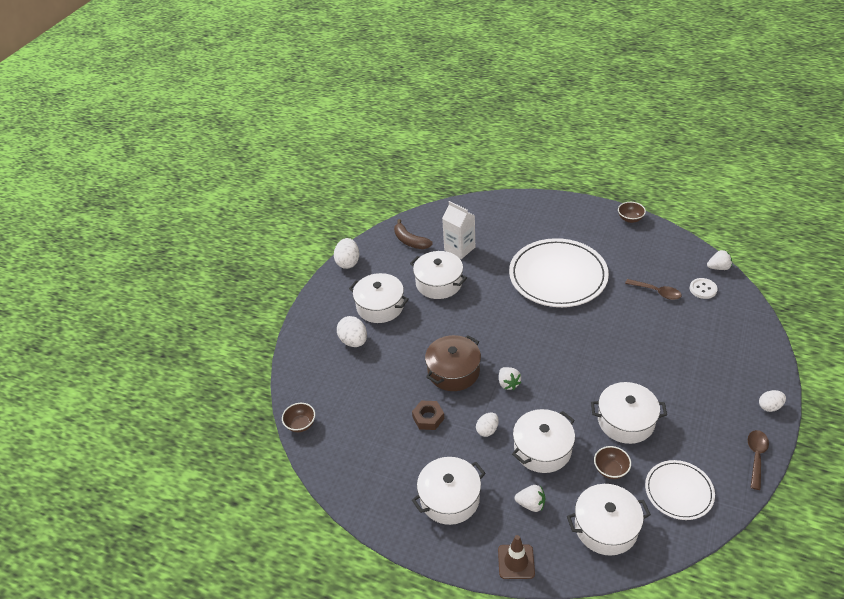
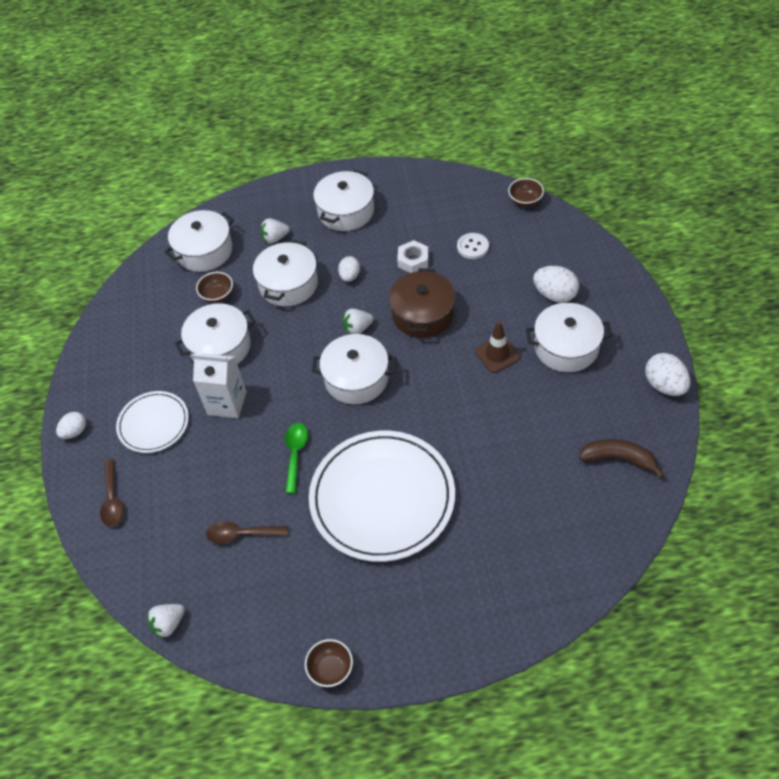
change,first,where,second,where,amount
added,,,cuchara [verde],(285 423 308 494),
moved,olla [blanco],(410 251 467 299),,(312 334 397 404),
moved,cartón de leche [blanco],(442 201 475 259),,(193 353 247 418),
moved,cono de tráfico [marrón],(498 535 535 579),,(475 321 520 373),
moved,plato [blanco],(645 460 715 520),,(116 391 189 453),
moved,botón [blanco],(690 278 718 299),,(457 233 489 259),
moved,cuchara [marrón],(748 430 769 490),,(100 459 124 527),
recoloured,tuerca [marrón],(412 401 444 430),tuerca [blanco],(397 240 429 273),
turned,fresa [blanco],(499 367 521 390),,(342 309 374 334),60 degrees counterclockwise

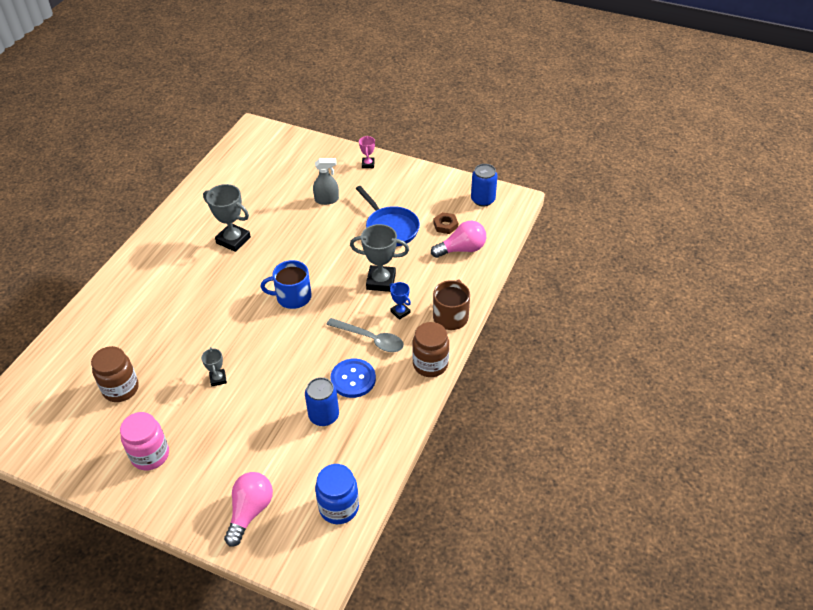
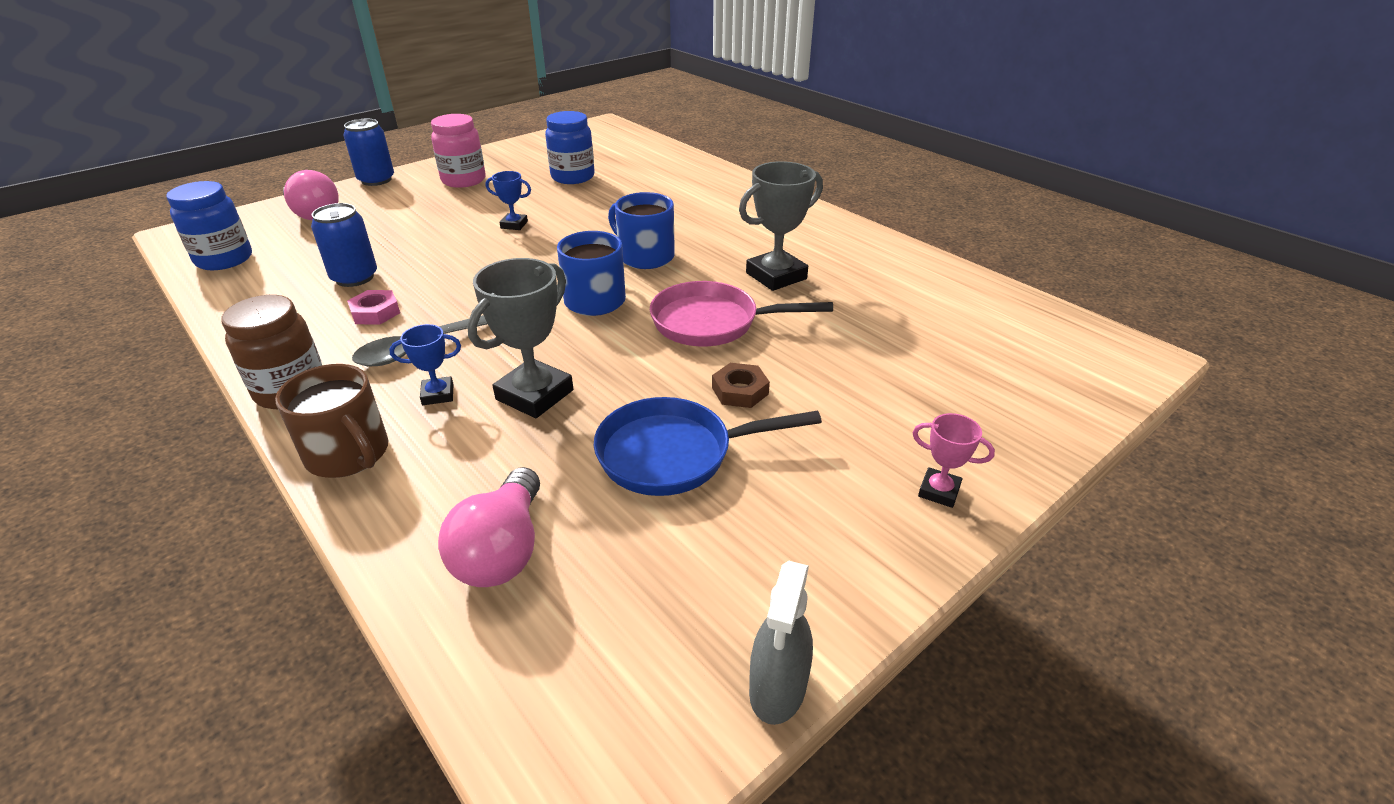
change,first,where,second,where,amount
added,,,taza [azul],(608 192 675 269),
added,,,sartén [rosa],(650 281 833 346),
moved,pulverizador [gris],(313 158 339 205),,(749 561 813 725),
moved,tuerca [marrón],(433 212 458 234),,(712 363 770 408),
moved,lata [azul],(471 164 498 207),,(344 119 394 186),
replaced,botón [azul],(330 359 376 398),tuerca [rosa],(347 290 400 325),
recoloured,tarro [marrón],(91 346 139 402),tarro [azul],(545 111 594 184),
recoloured,trofeo [gris],(201 347 227 386),trofeo [azul],(486 171 531 230),

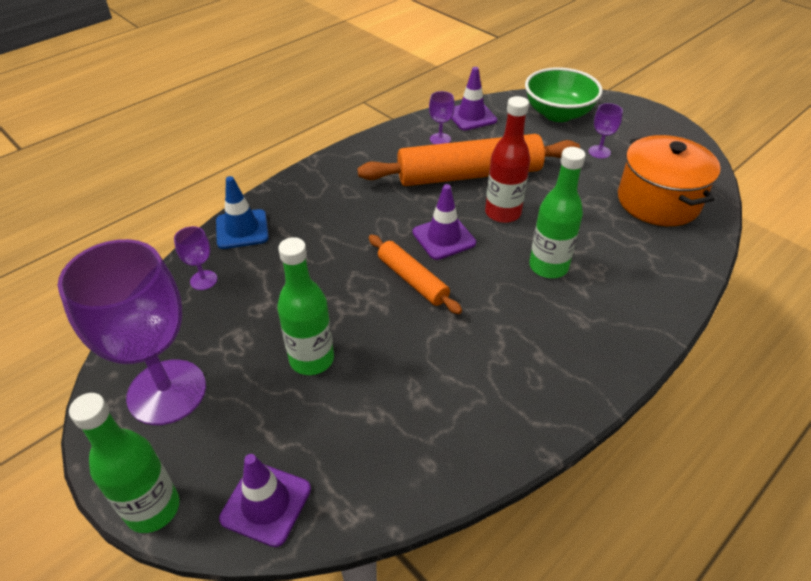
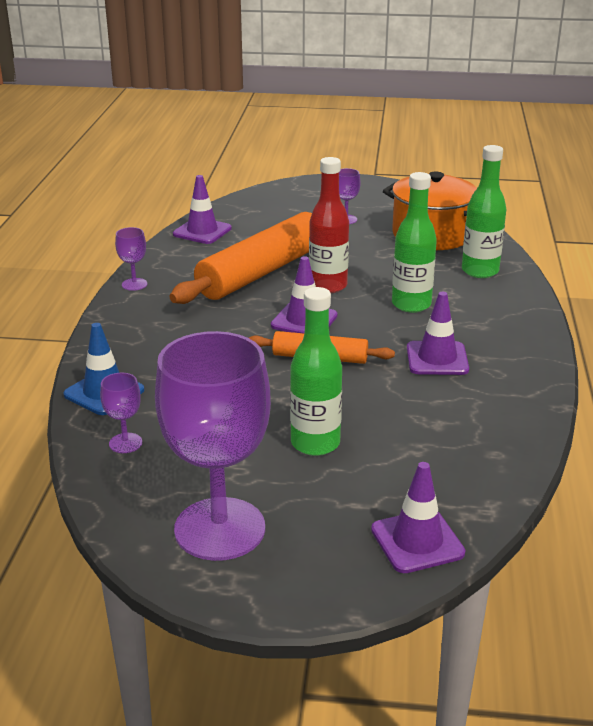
change,first,where,second,where,amount
removed,cuenco [verde],(525 67 603 122),,,
added,,,cono de tráfico [morado],(407 292 469 375),
moved,botella [verde],(69 393 179 533),,(462 145 506 278),
moved,copa [morado],(429 91 455 144),,(115 227 147 291),

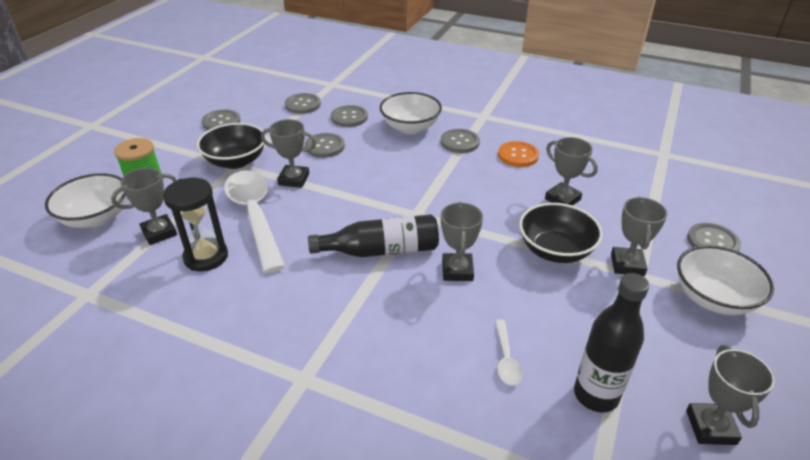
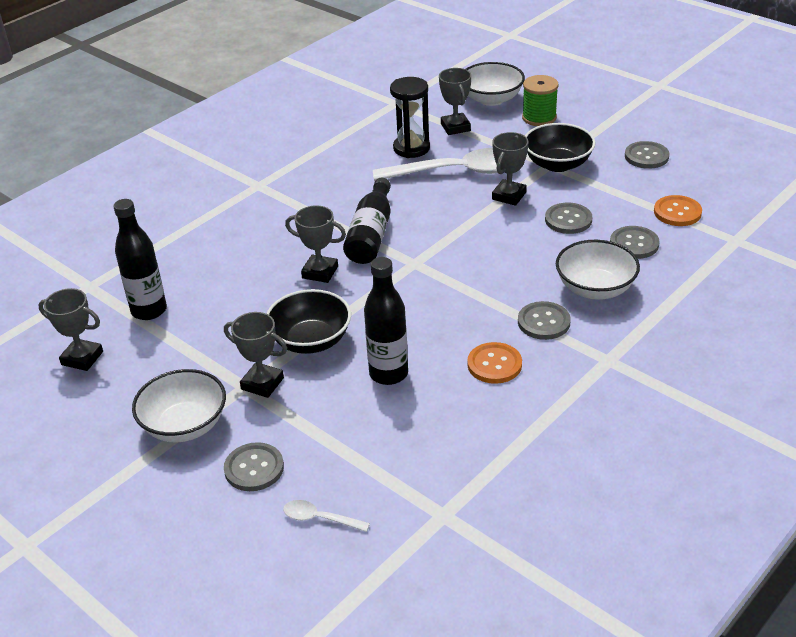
change,first,where,second,where,amount
moved,cuchara [blanco],(495 320 523 385),,(283 500 370 532),
replaced,trofeo [gris],(545 137 598 206),botella [negro],(364 257 408 385),
recoloured,botón [gris],(285 93 321 114),botón [naranja],(654 195 702 226),

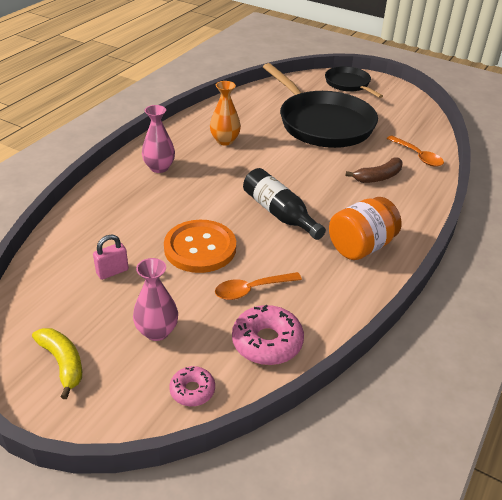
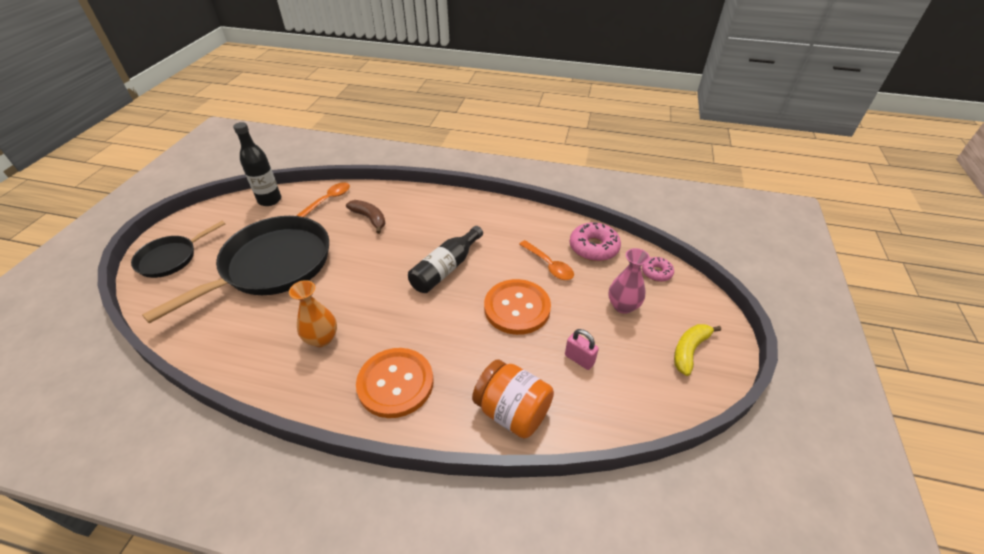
change,first,where,second,where,amount
added,,,botella [negro],(233 122 281 206),
moved,tarro [naranja],(329 197 402 260),,(472 359 554 439),
replaced,florero [rosa],(142 105 175 173),botón [naranja],(356 348 434 418),

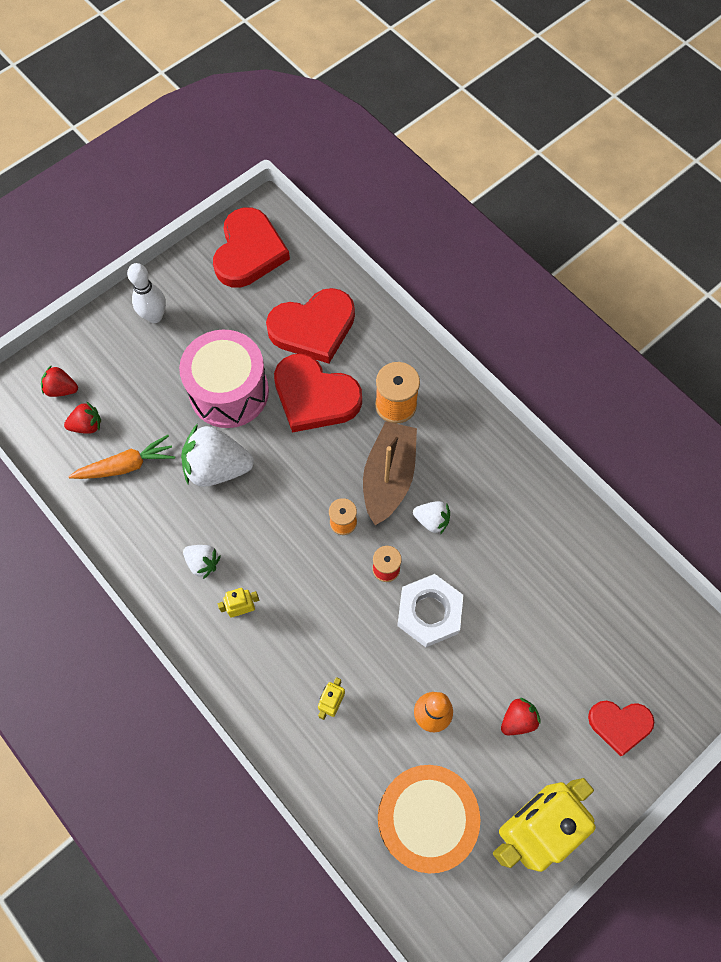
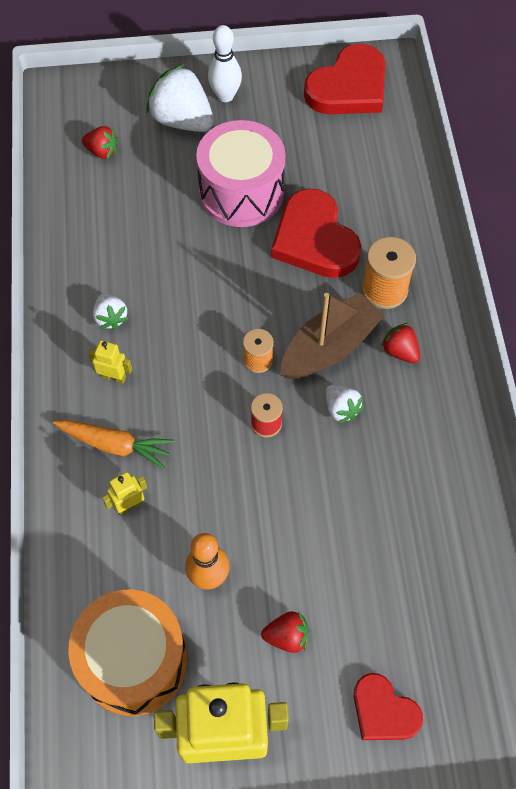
change,first,where,second,where,amount
removed,corazón [rojo],(266 288 355 364),,,
removed,tuerca [blanco],(397 574 463 647),,,
moved,fresa [rojo],(41 365 78 397),,(381 323 420 363),
moved,zanahoria [naranja],(68 435 175 479),,(53 420 174 469),
moved,fresa [blanco],(181 424 254 487),,(146 64 214 132),

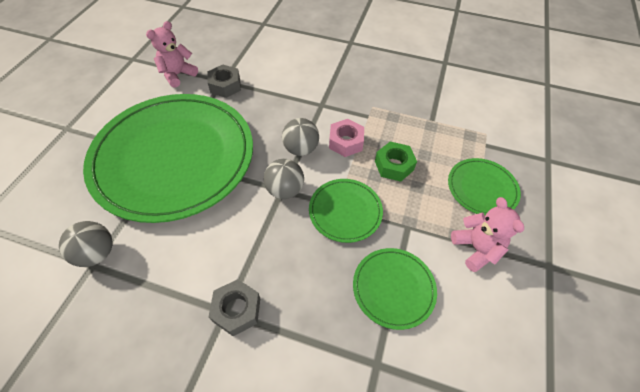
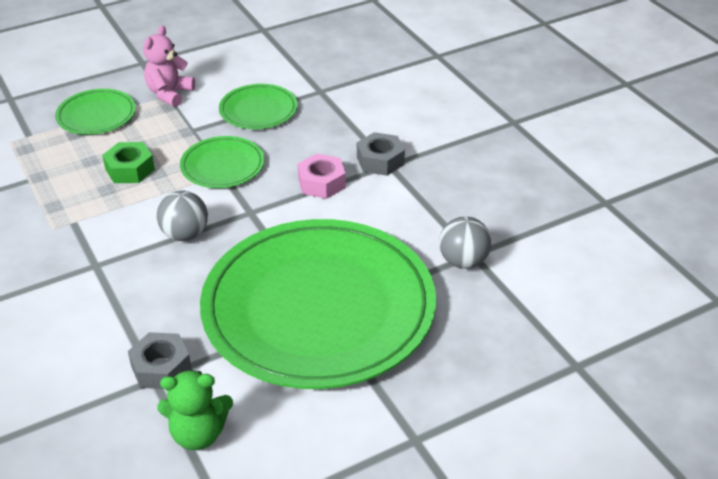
change,first,where,second,where,amount
removed,pelota [gris],(263 159 304 199),,,
moved,tuerca [rosa],(329 119 364 157),,(297 154 346 199),
recoloured,osito [rosa],(146 21 198 88),osito [verde],(157 370 233 450),

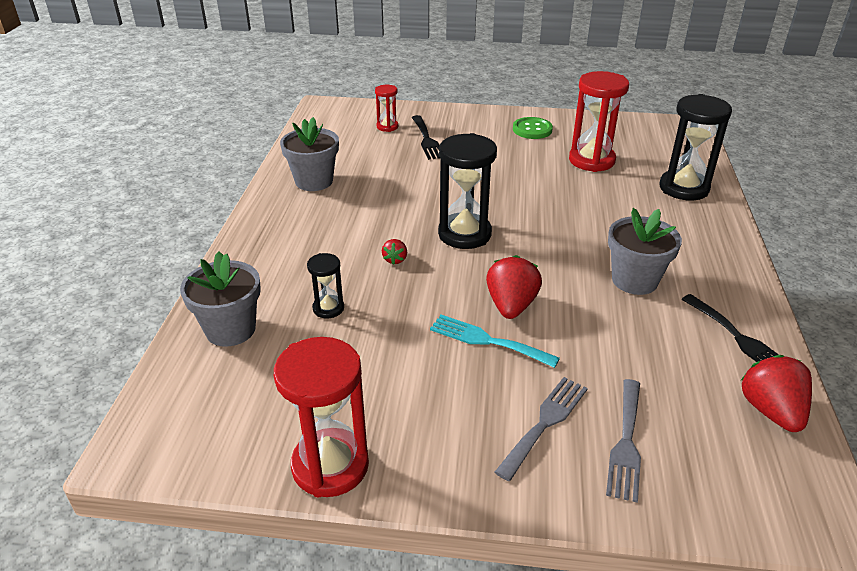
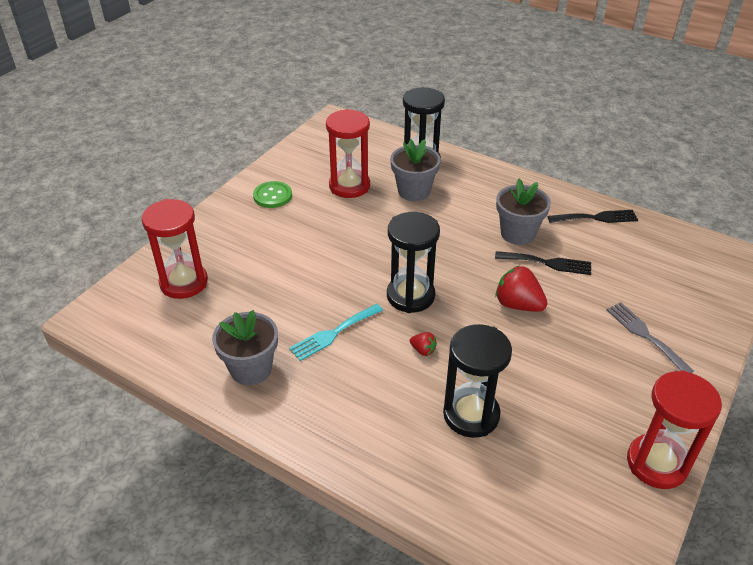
change,first,where,second,where,amount
removed,tenedor [gris],(606 379 641 503),,,
removed,fresa [rojo],(740 355 812 432),,,
moved,maceta [gris],(180 251 261 347),,(390 139 441 201),
moved,tenedor [negro],(411 115 440 160),,(495 251 591 275),
moved,tenedor [turquesa],(430 315 560 368),,(289 304 383 361),
resized,reloj de arena [negro],(307 253 344 318),,(443 324 512 438),x1.93
resized,reloj de arena [rojo],(375 85 398 132),,(142 199 208 299),x1.93

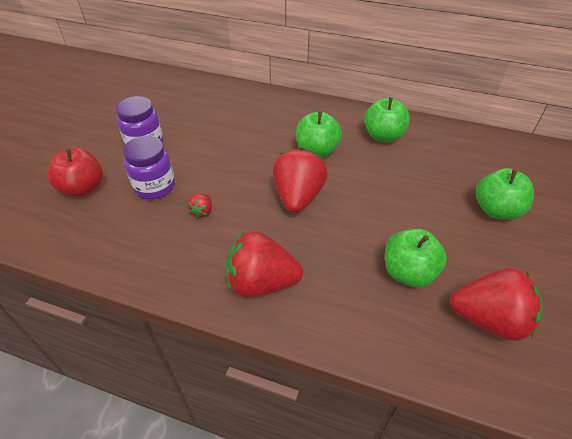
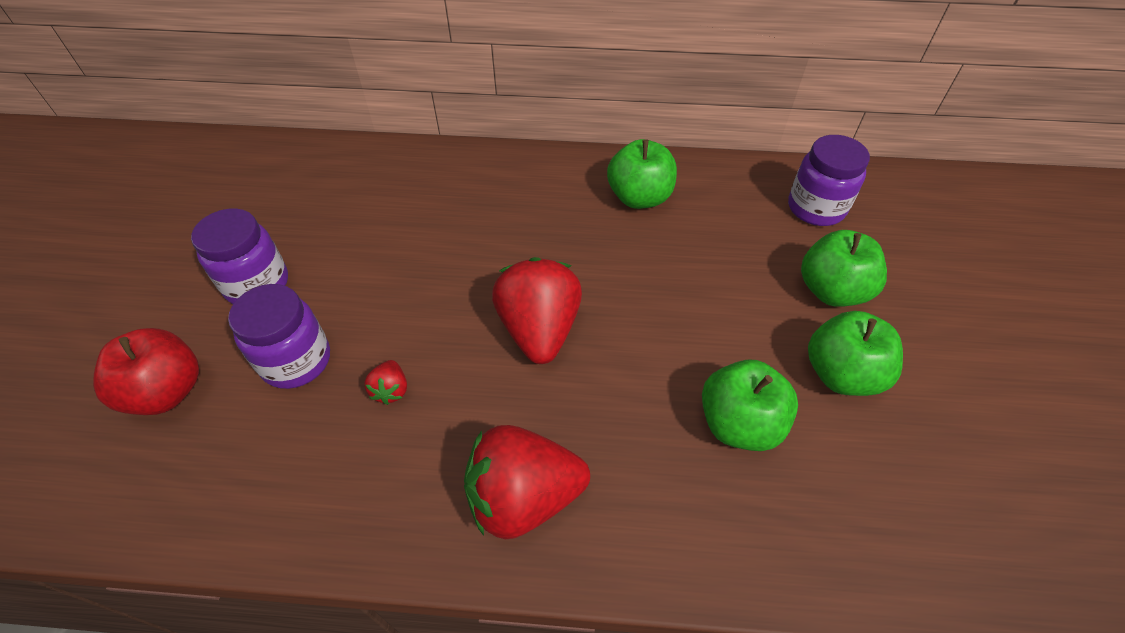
change,first,where,second,where,amount
removed,fresa [rojo],(450 268 543 341),,,
added,,,tarro [morado],(788 135 870 226),
moved,manzana [verde],(296 111 342 157),,(808 311 903 396),

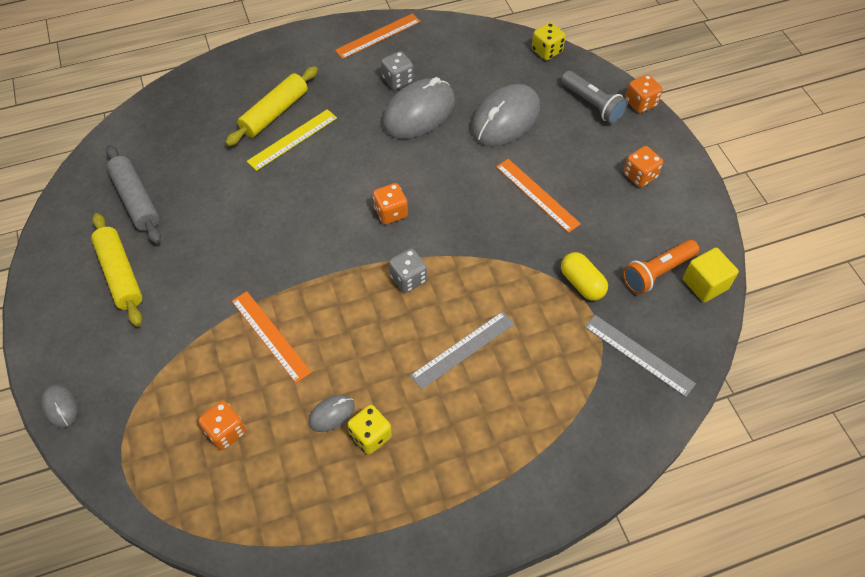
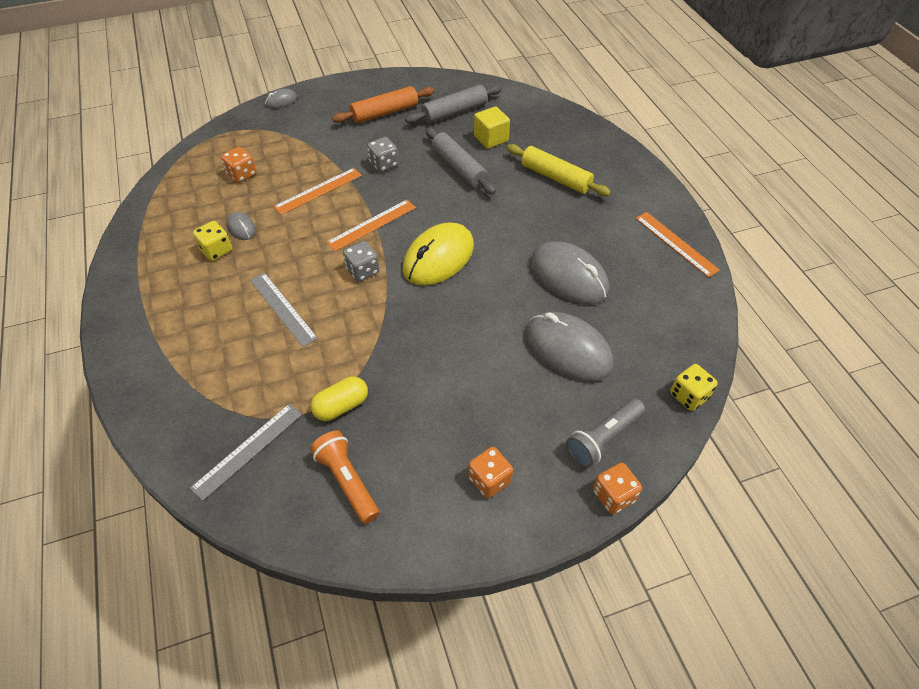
change,first,where,second,where,amount
removed,regla [amarillo],(247 109 337 171),,,
added,,,rodillo [gris],(426 128 496 195),
moved,dado [gris],(381 51 414 90),,(367 137 398 172),
moved,regla [naranja],(496 159 581 233),,(326 200 416 251),
moved,cubo [amarillo],(683 247 739 303),,(474 106 510 149),
replaced,dado [naranja],(373 183 408 224),ratón [amarillo],(403 223 474 286),
recoloured,rodillo [amarillo],(91 213 142 327),rodillo [naranja],(332 86 434 123),

